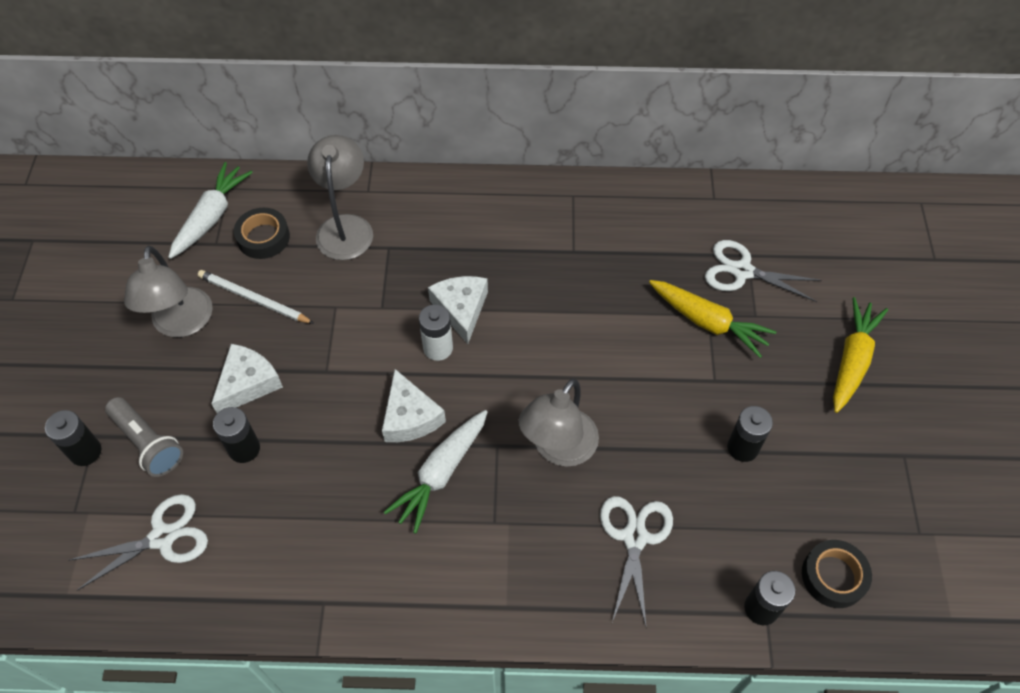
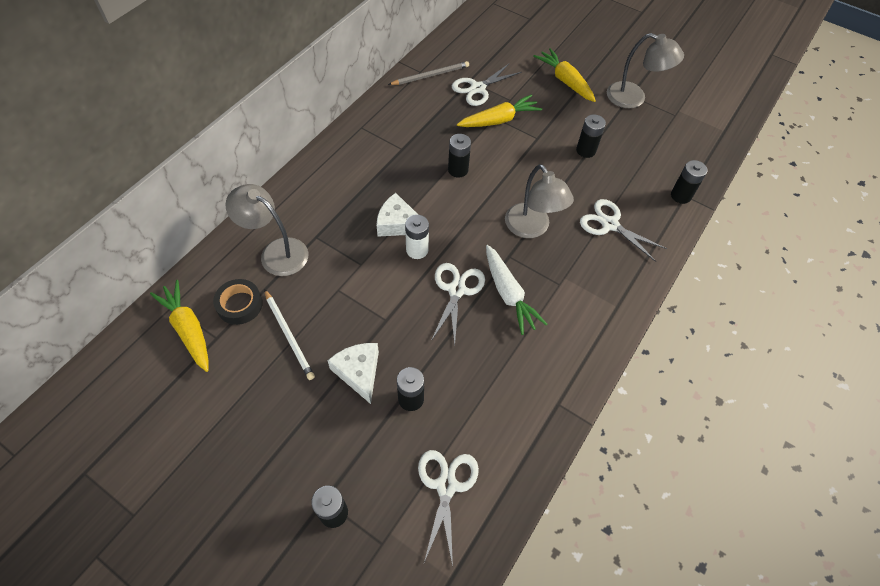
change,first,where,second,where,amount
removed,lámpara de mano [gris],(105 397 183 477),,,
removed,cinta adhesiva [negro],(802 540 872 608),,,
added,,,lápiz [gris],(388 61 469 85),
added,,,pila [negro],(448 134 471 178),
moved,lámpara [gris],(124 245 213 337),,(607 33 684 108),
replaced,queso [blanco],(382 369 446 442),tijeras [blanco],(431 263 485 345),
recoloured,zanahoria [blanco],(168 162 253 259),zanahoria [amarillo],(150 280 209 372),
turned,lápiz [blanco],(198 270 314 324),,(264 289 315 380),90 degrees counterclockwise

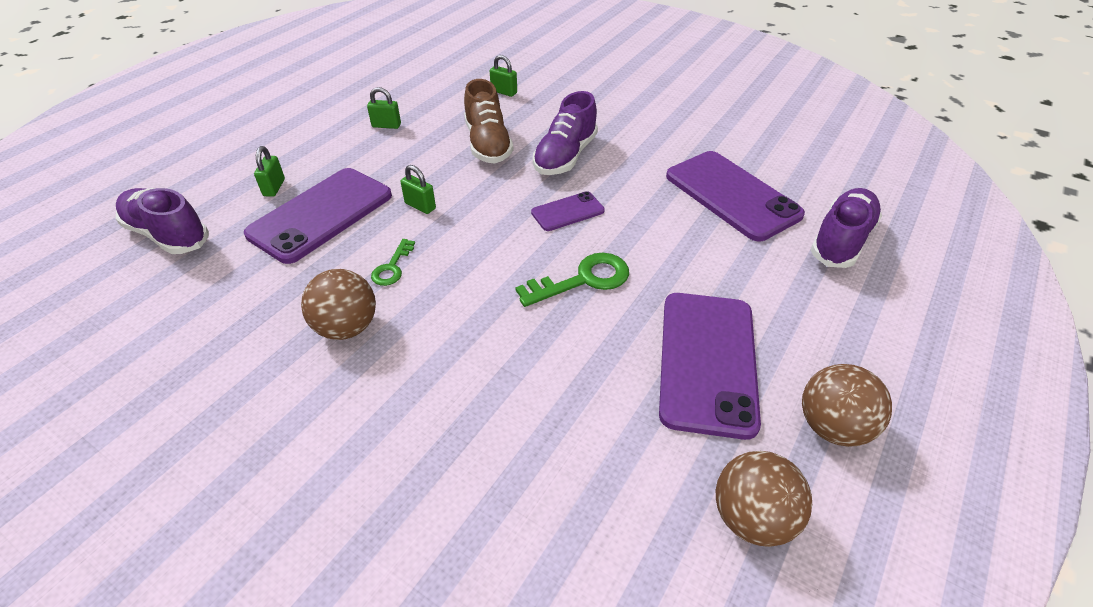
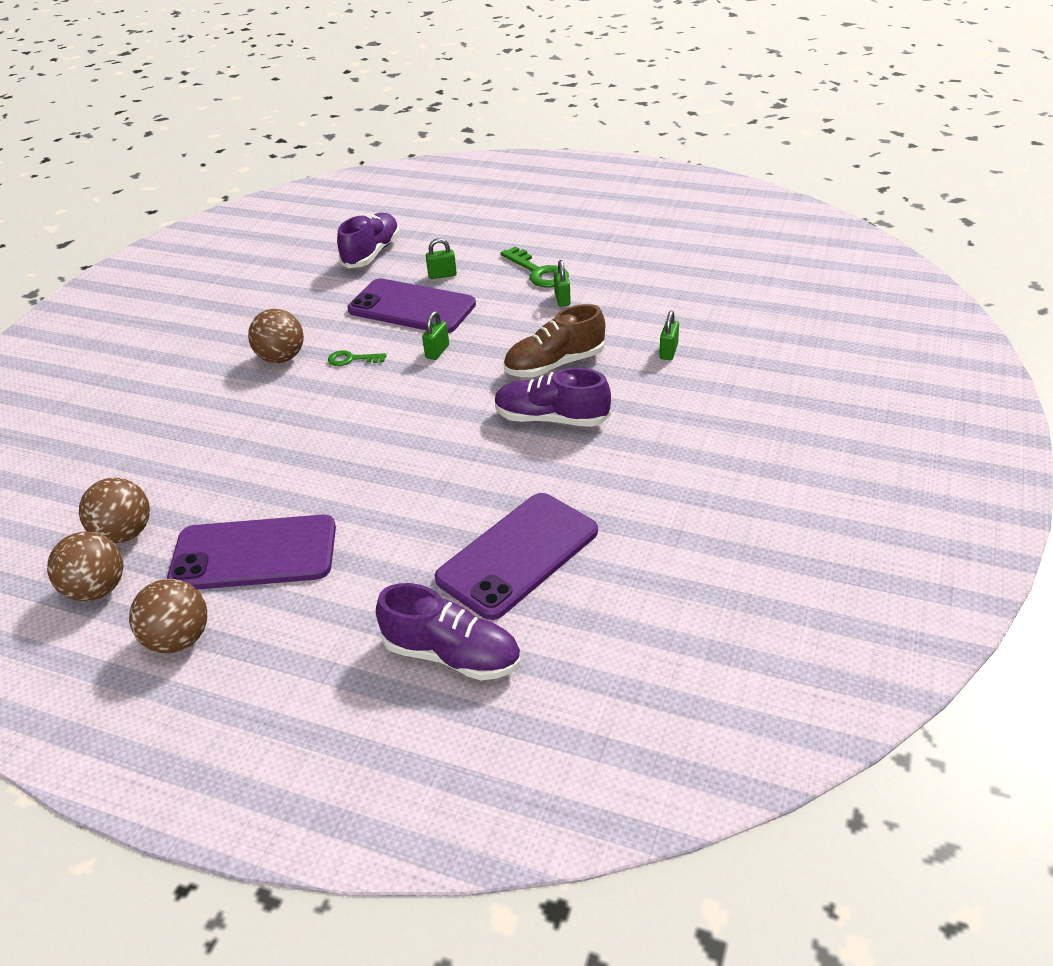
change,first,where,second,where,amount
removed,móvil [morado],(531 191 605 231),,,
added,,,pelota [marrón],(79 478 150 543),
moved,llave [verde],(515 253 629 307),,(501 247 569 288),

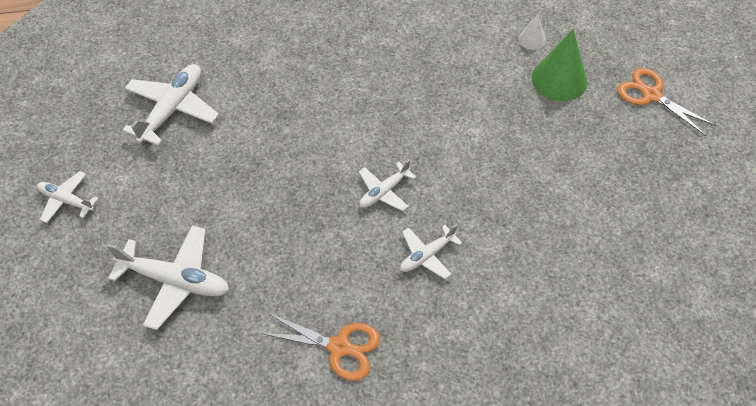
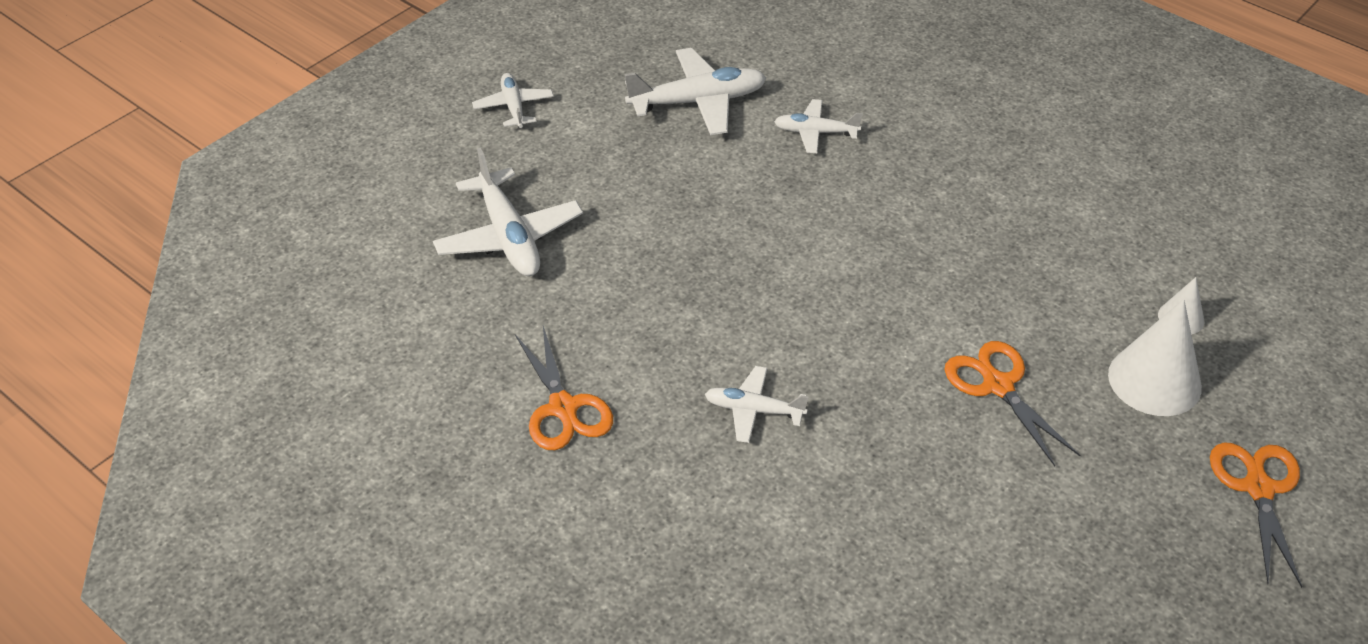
change,first,where,second,where,amount
added,,,tijeras [naranja],(945 341 1080 466),
moved,avión [blanco],(359 159 416 211),,(774 99 863 153),
recoloured,cono [verde],(532 29 587 101),cono [blanco],(1108 299 1202 416),

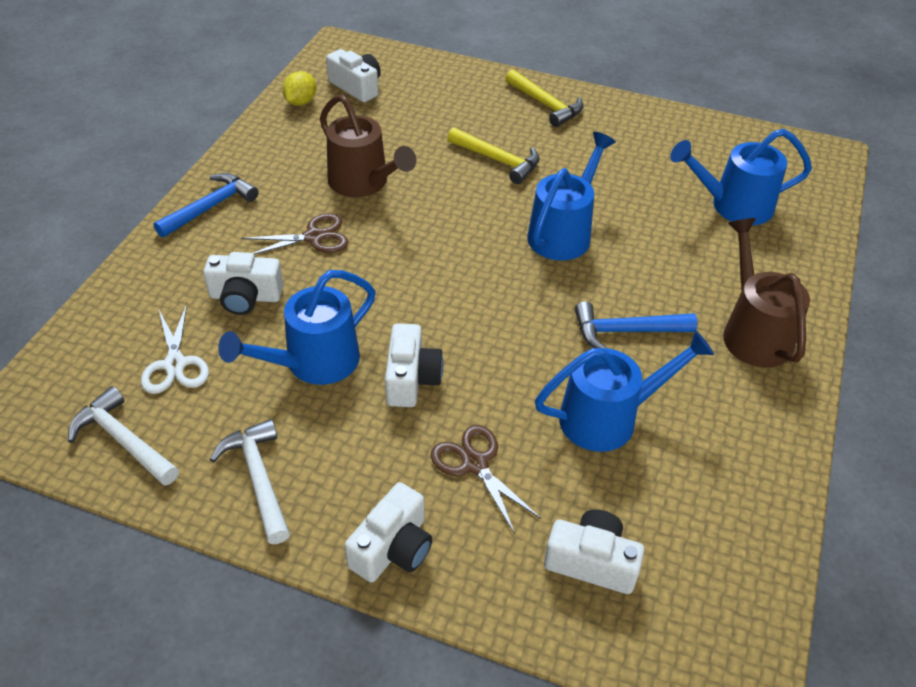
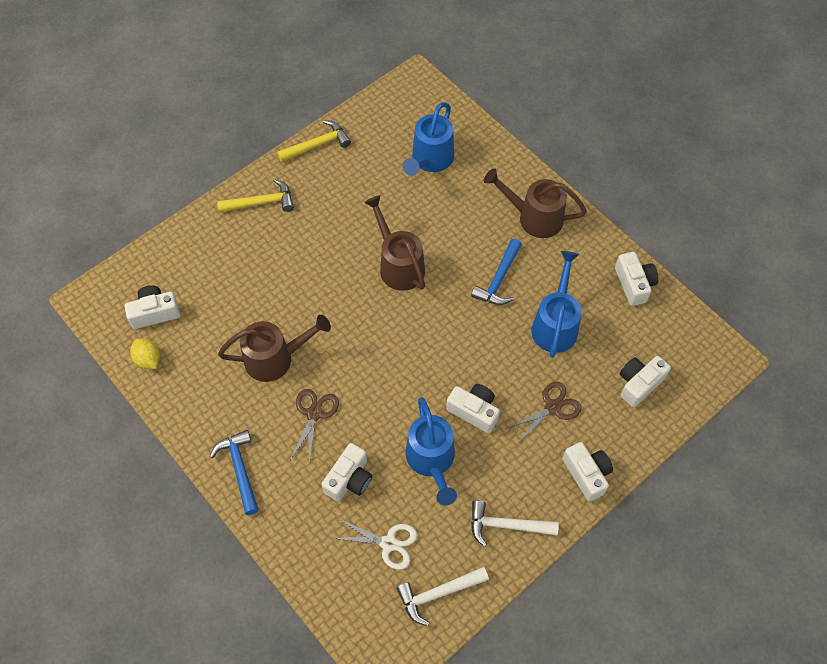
change,first,where,second,where,amount
added,,,cámara [blanco],(615 252 659 306),
moved,martillo [amarillo],(447 127 540 184),,(277 120 351 162),
recoloured,regadera [azul],(527 132 616 260),regadera [marrón],(364 195 425 291),
turned,tijeras [marrón],(431 425 541 534),,(505 382 582 443),150 degrees clockwise

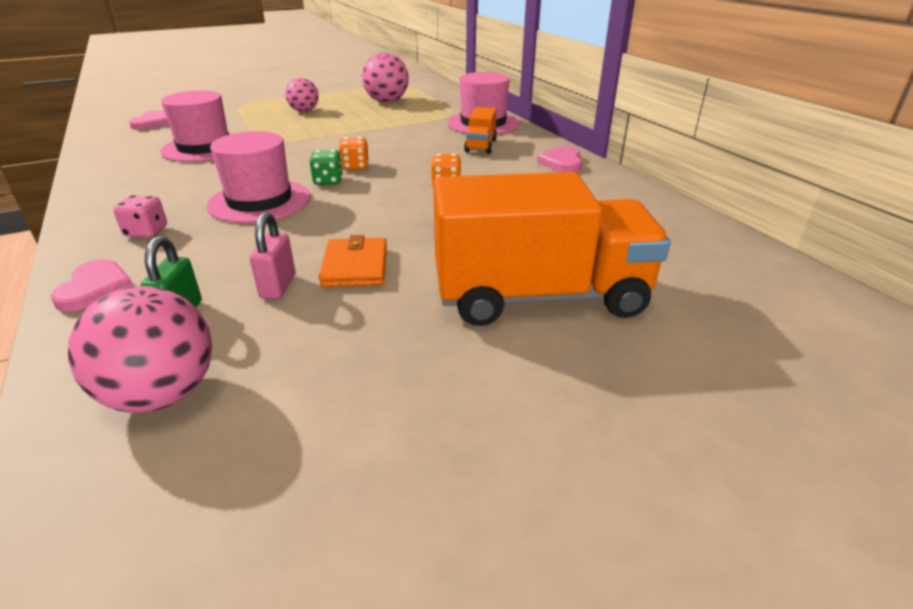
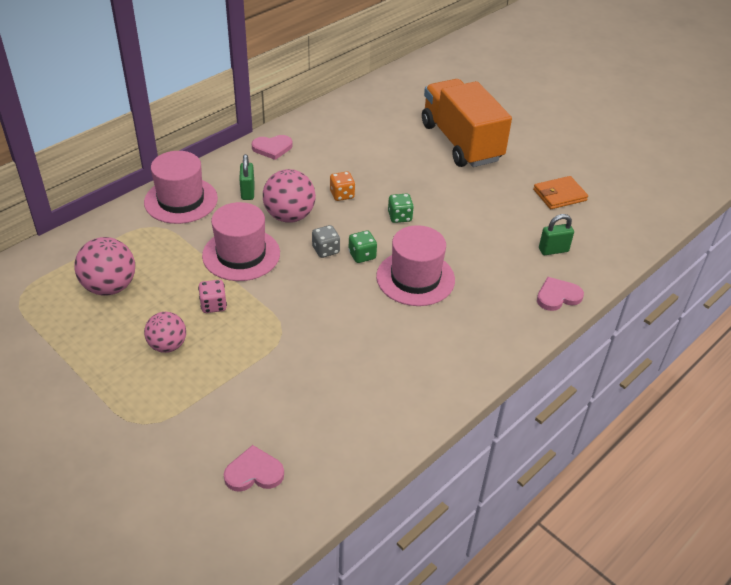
change,first,where,second,where,amount
removed,candado [rosa],(250 212 296 299),,,
added,,,dado [verde],(388 193 414 223),
moved,pelota [rosa],(68 286 212 413),,(263 169 316 223),
moved,dado [rosa],(113 195 167 238),,(198 280 227 313),
moved,sombrero [rosa],(160 90 230 162),,(202 202 280 281),
moved,cartera [naranja],(319 235 387 287),,(533 176 588 209),
replaced,camión [naranja],(464 107 497 154),candado [verde],(239 154 255 200),
recoloured,dado [naranja],(339 137 369 170),dado [gris],(312 225 340 258),

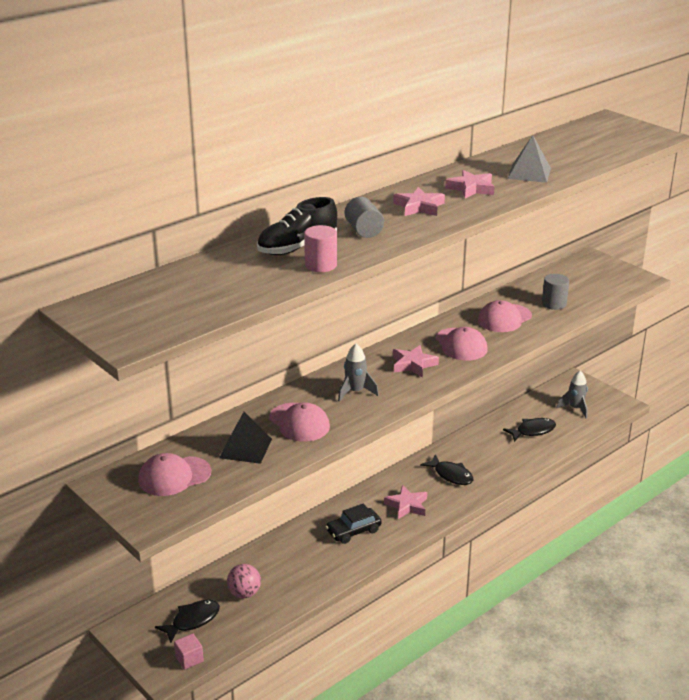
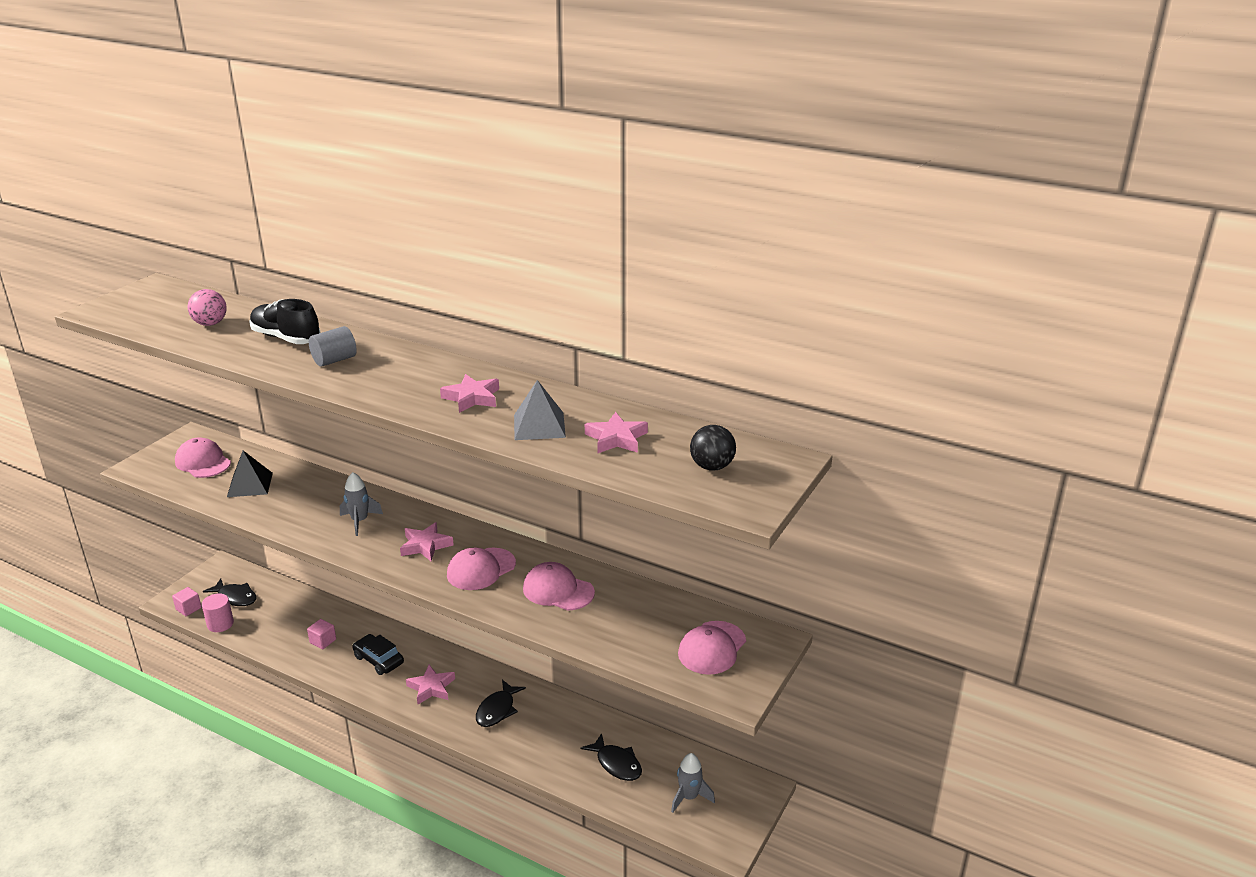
change,first,where,second,where,amount
removed,cilindro [gris],(542 274 569 310),,,
added,,,cubo [rosa],(307 619 336 649),
added,,,pelota [negro],(690 425 736 471),
moved,pelota [rosa],(227 564 261 598),,(188 289 227 326),
moved,gorra [rosa],(269 402 330 442),,(678 621 746 675),
moved,cilindro [rosa],(304 225 337 272),,(202 593 234 632),
moved,estrella [rosa],(393 187 445 216),,(585 412 648 453),

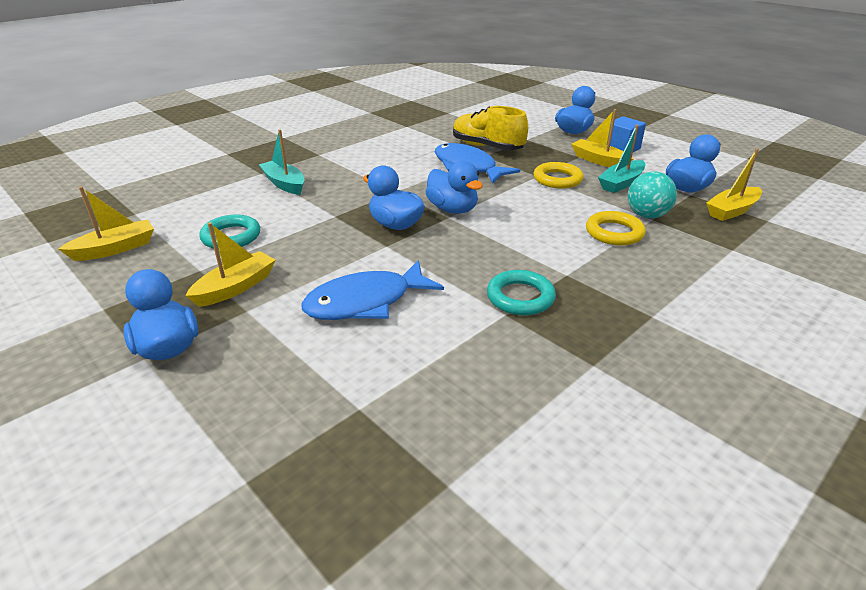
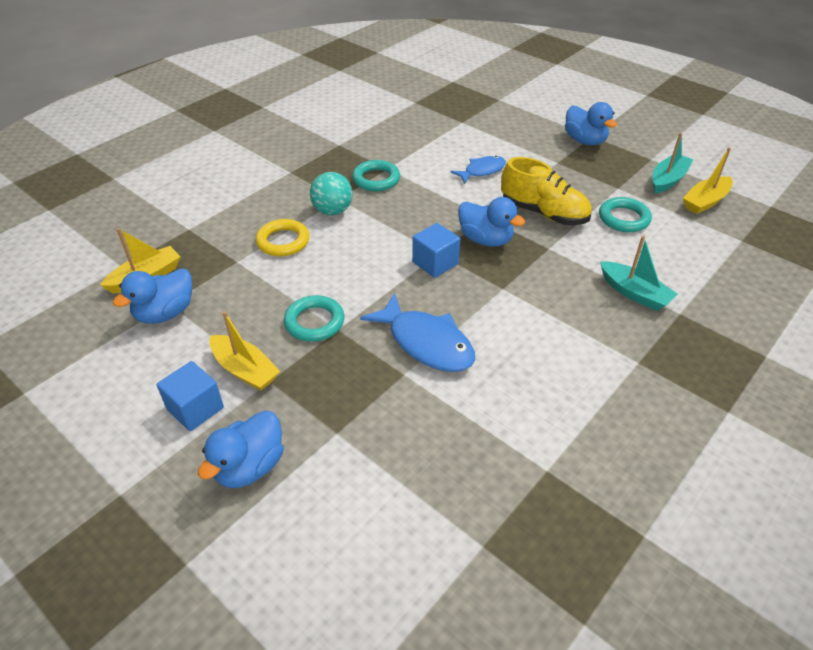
change,first,where,second,where,amount
removed,barco [amarillo],(186 222 275 307),,,
moved,zapato [amarillo],(453 106 528 150),,(501 157 592 225),
moved,barco [turquesa],(598 125 645 193),,(652 132 693 193),
moved,pelota [turquesa],(628 171 677 218),,(310 172 353 215),
replaced,pato [azul],(426 161 483 214),cubo [azul],(412 223 460 278),
recoloured,anillo [amarillo],(533 162 583 189),anillo [turquesa],(284 295 345 342),
resized,pez [azul],(301 260 444 320),,(451 156 506 184),x0.61

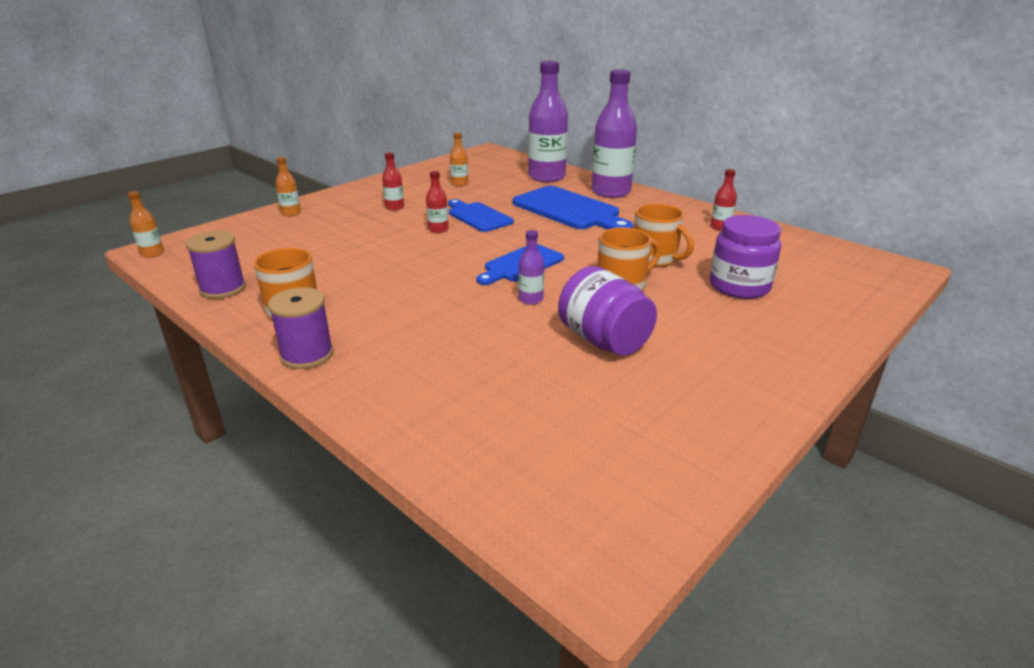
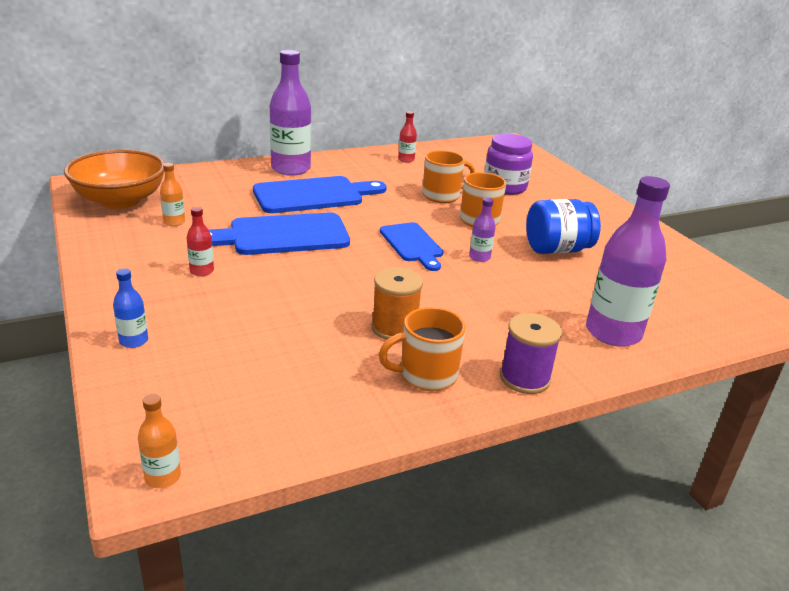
change,first,where,second,where,amount
removed,carrete [morado],(186 231 246 299),,,
removed,botella [rojo],(426 171 448 233),,,
added,,,cuenco [naranja],(64 150 165 209),
added,,,carrete [naranja],(371 267 423 340),
moved,botella [morado],(528 61 568 182),,(586 176 670 347),
recoloured,botella [naranja],(275 157 301 216),botella [azul],(113 268 148 348),
recoloured,tarro [morado],(558 266 657 356),tarro [azul],(526 199 601 254),
resized,tabla de cortar [azul],(448 199 514 232),,(209 213 350 255),x1.58

